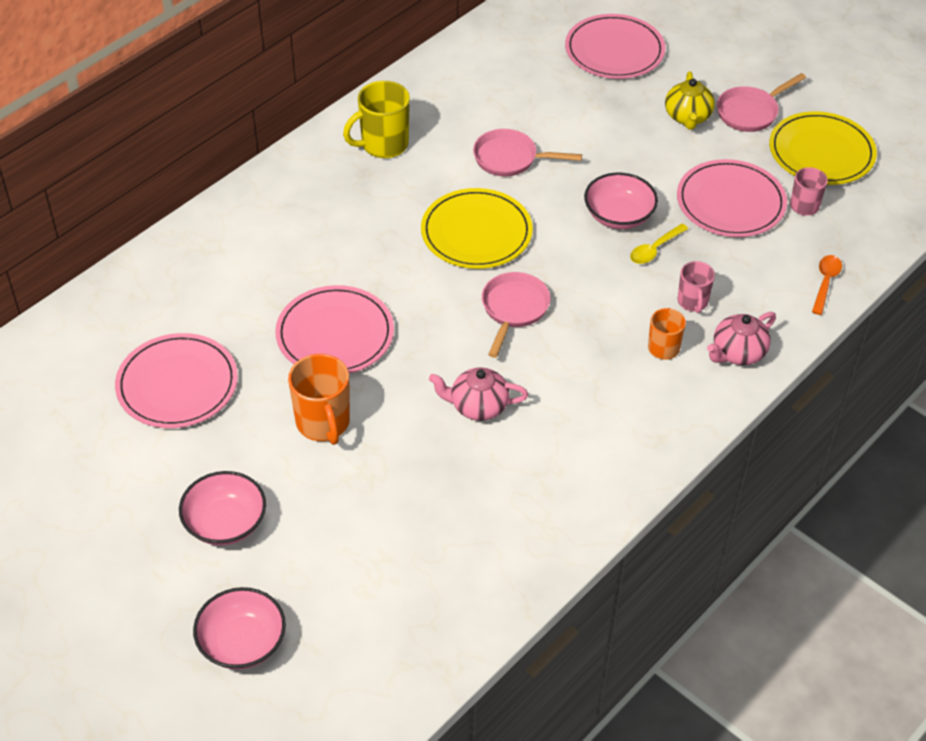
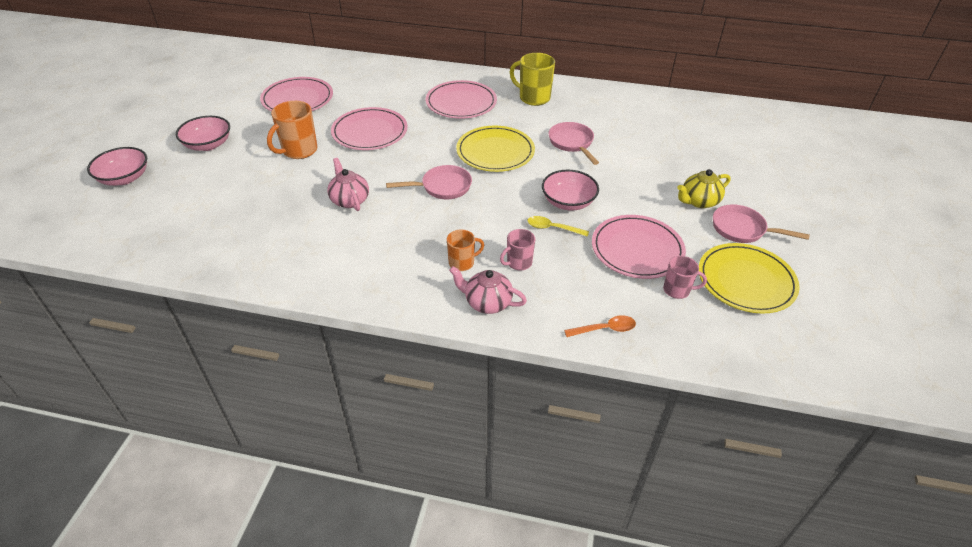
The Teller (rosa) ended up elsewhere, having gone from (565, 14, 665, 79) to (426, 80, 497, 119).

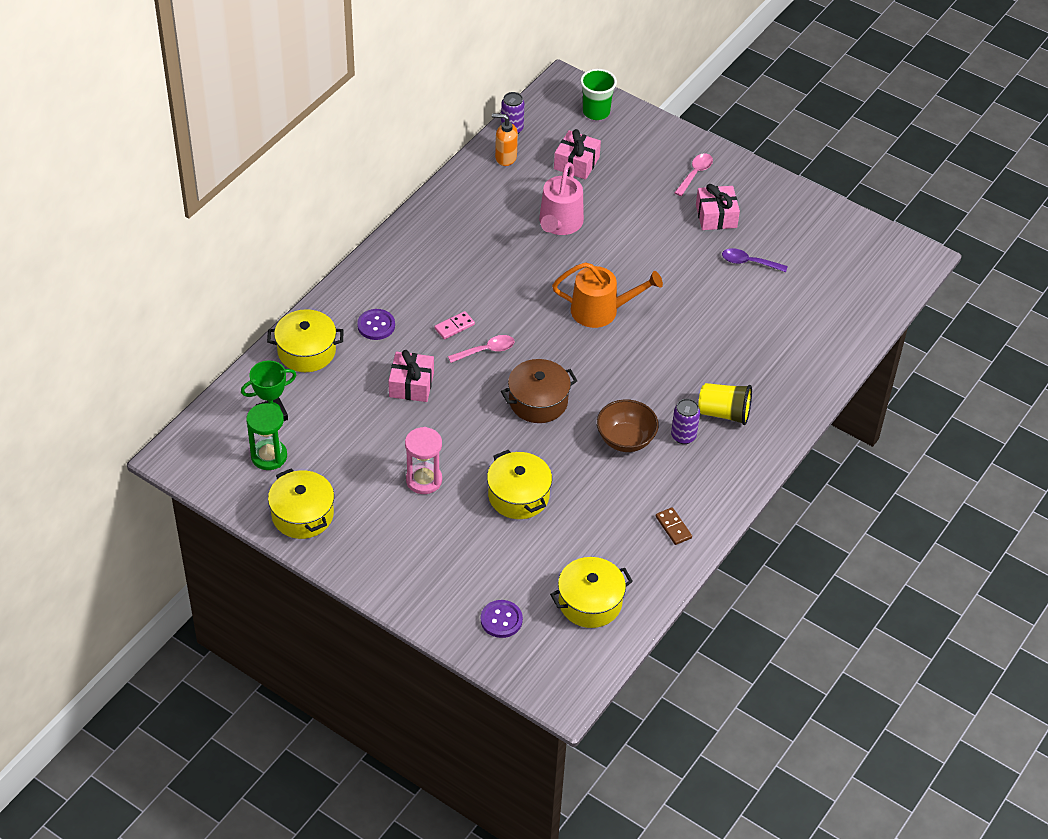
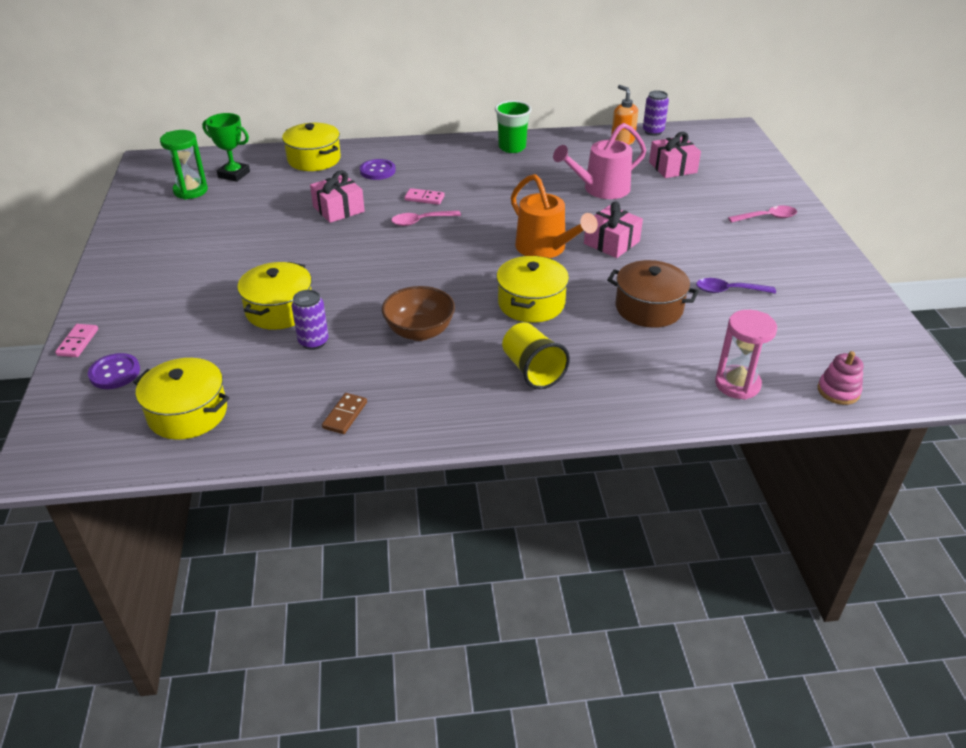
The Kochtopf (gelb) ended up elsewhere, having gone from (268, 468, 334, 539) to (496, 256, 569, 323). The Sanduhr (rosa) ended up elsewhere, having gone from (405, 427, 442, 494) to (715, 310, 777, 400). The Löffel (rosa) at (448, 335, 515, 363) ended up facing another way, 135 degrees clockwise from before. The Kochtopf (braun) ended up elsewhere, having gone from (501, 359, 577, 423) to (607, 260, 699, 328). The Becher (grün) ended up elsewhere, having gone from (580, 69, 617, 120) to (495, 100, 532, 153). The Dose (lila) ended up elsewhere, having gone from (671, 399, 700, 444) to (292, 290, 329, 350). The Geschenk (rosa) ended up elsewhere, having gone from (696, 184, 740, 230) to (584, 201, 643, 258). The Löffel (lila) at (722, 248, 788, 272) ended up facing another way, 60 degrees counterclockwise from before. The second view gained the Dominostein (rosa) at (55, 324, 98, 357). The second view gained the Stapelspielzeug (rosa) at (818, 351, 863, 405).

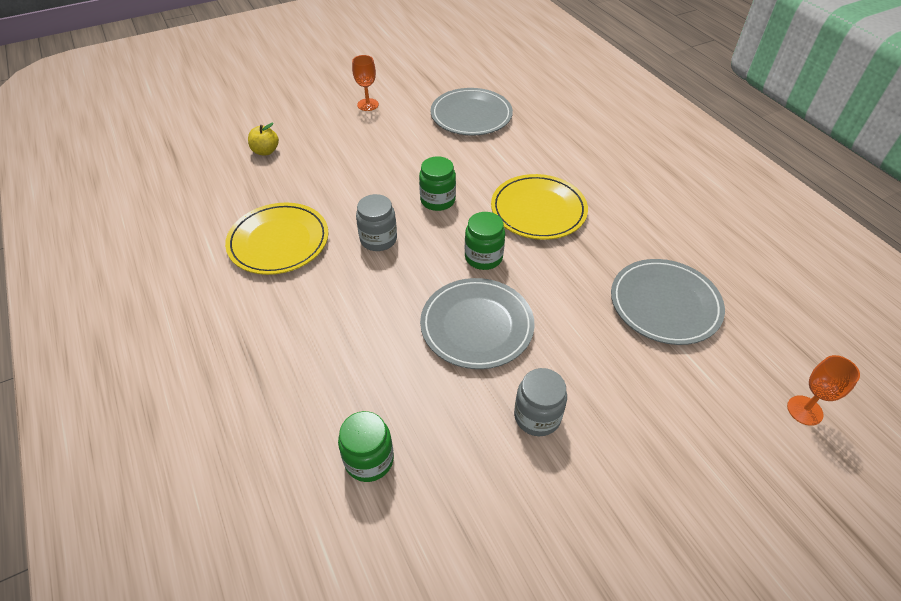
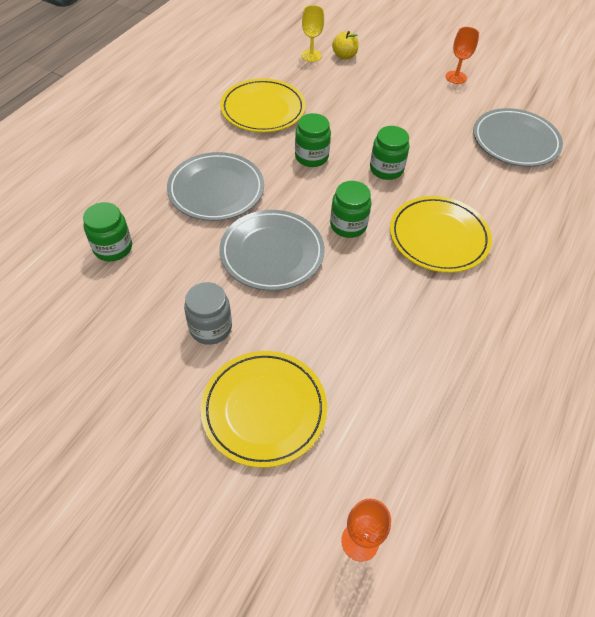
What was the Einmachglas (grau) at (356, 194, 397, 251) turned into the Einmachglas (grün) at (295, 113, 331, 167). The Teller (grau) ended up elsewhere, having gone from (611, 259, 725, 345) to (167, 152, 264, 221). The second view gained the Teller (gelb) at (201, 351, 327, 468). The second view gained the Kelch (gelb) at (301, 5, 324, 62).

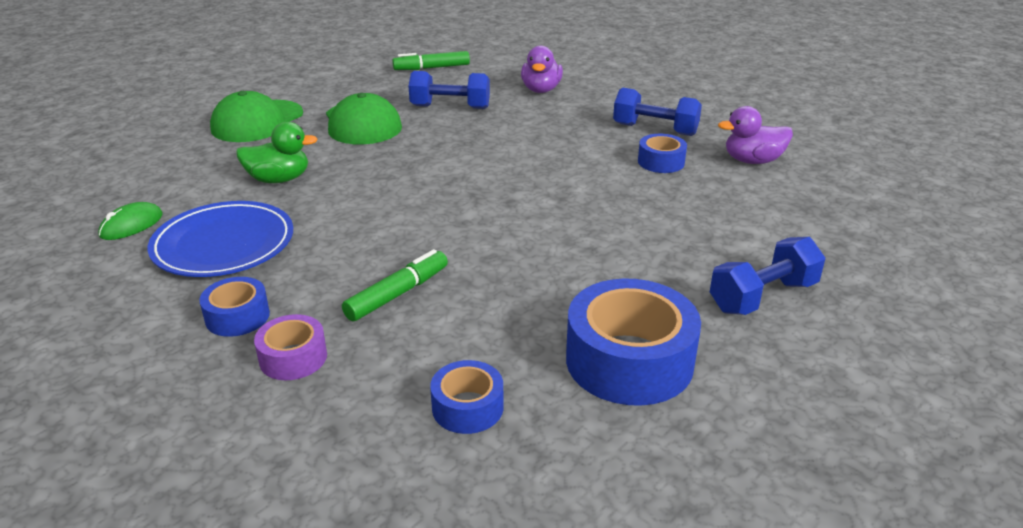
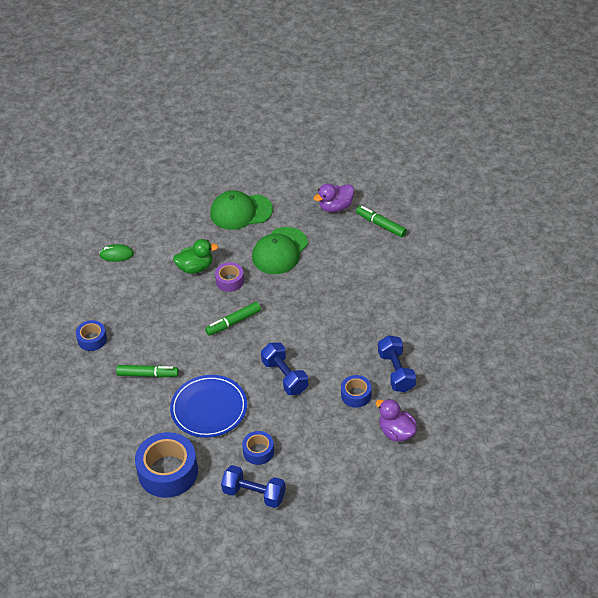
The Teller (blau) ended up elsewhere, having gone from (148, 201, 293, 277) to (170, 375, 247, 438). The Ente (grün) at (236, 122, 318, 183) ended up facing another way, 60 degrees counterclockwise from before. The Klebeband (lila) ended up elsewhere, having gone from (254, 314, 327, 380) to (215, 262, 244, 292). The Hantel (blau) ended up elsewhere, having gone from (408, 71, 490, 109) to (261, 342, 308, 395). The Klebeband (blau) ended up elsewhere, having gone from (430, 360, 504, 434) to (242, 431, 274, 465). The Ente (lila) ended up elsewhere, having gone from (521, 46, 563, 93) to (314, 183, 354, 212). The second view gained the Filzstift (grün) at (205, 302, 261, 336).

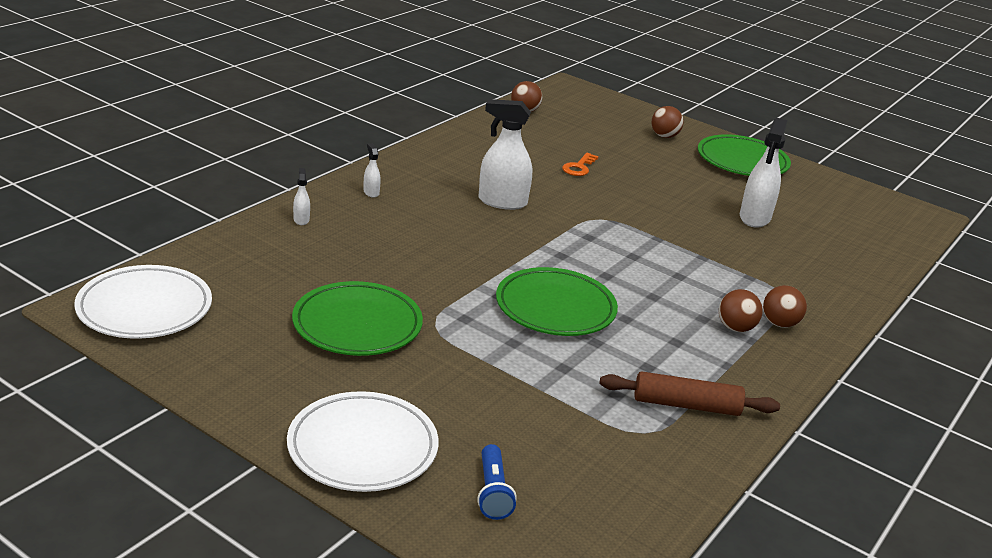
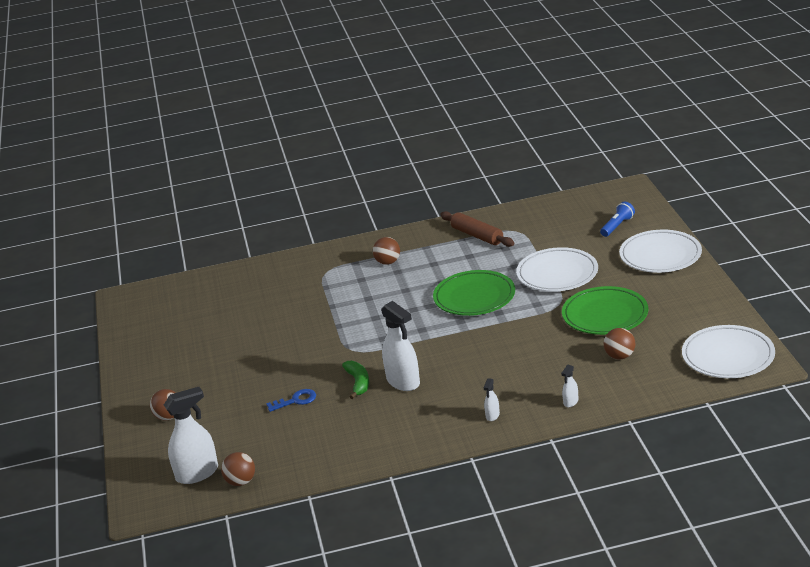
What was the Schlüssel (orange) at (562, 153, 599, 176) turned into the Schlüssel (blau) at (266, 389, 316, 412). The second view lost the Teller (grün) at (698, 134, 791, 176). The Sprühflasche (weiß) ended up elsewhere, having gone from (740, 118, 787, 228) to (164, 387, 218, 484). The Ball (braun) ended up elsewhere, having gone from (763, 285, 807, 328) to (604, 328, 635, 359). The second view gained the Banane (grün) at (342, 361, 369, 399). The second view gained the Teller (weiß) at (516, 247, 598, 292).

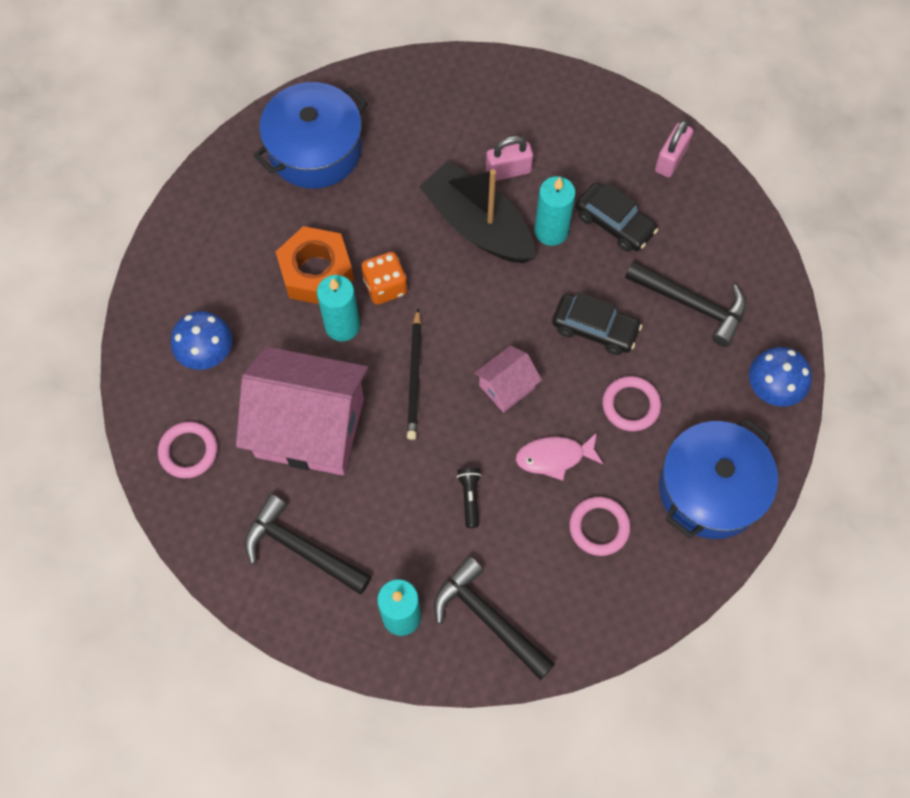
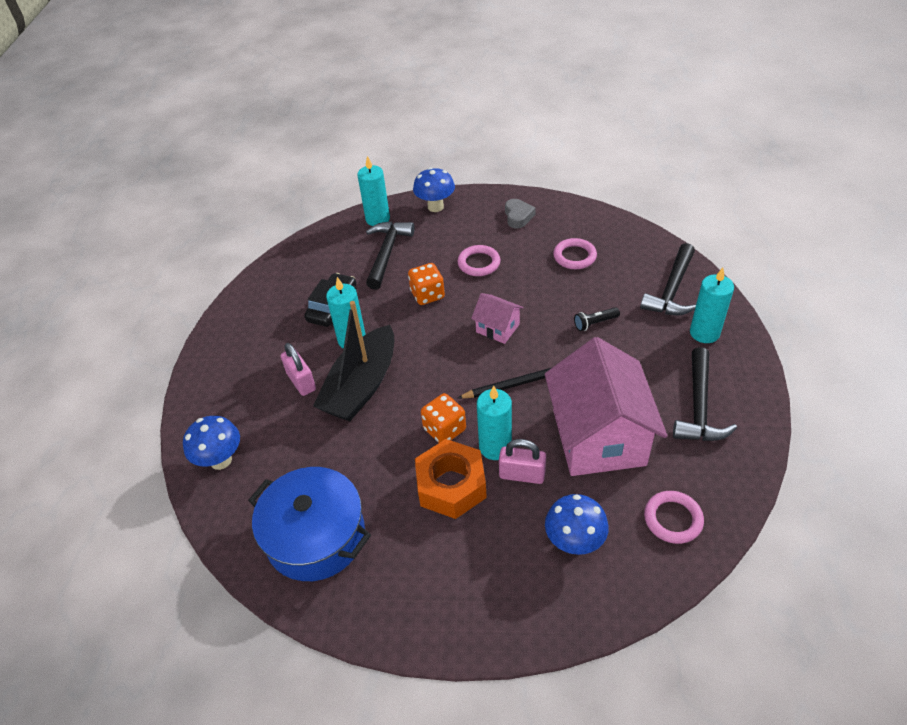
The second view lost the Fisch (rosa) at (516, 432, 603, 481). Where the Auto (schwarz) stood at (552, 292, 642, 355), the Spielwürfel (orange) came to stand at (408, 263, 445, 305). The Vorhängeschloss (rosa) ended up elsewhere, having gone from (655, 120, 693, 178) to (499, 439, 546, 484). Where the Kochtopf (blau) stood at (659, 418, 778, 539), the Herz (grau) came to stand at (505, 199, 536, 228). The second view gained the Pilz (blau) at (183, 416, 240, 470). The second view gained the Kerze (türkis) at (357, 156, 390, 226).

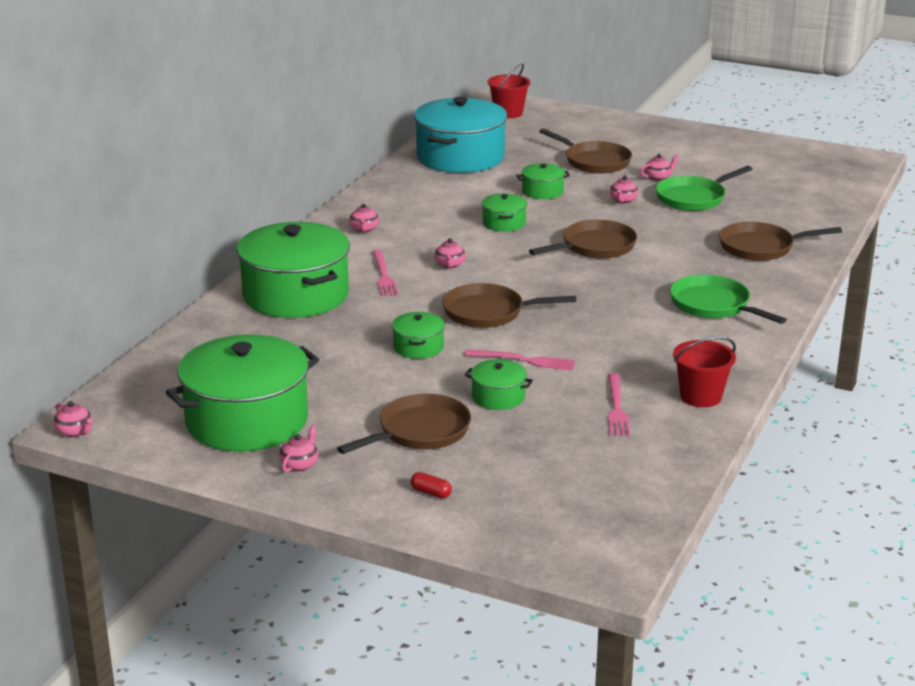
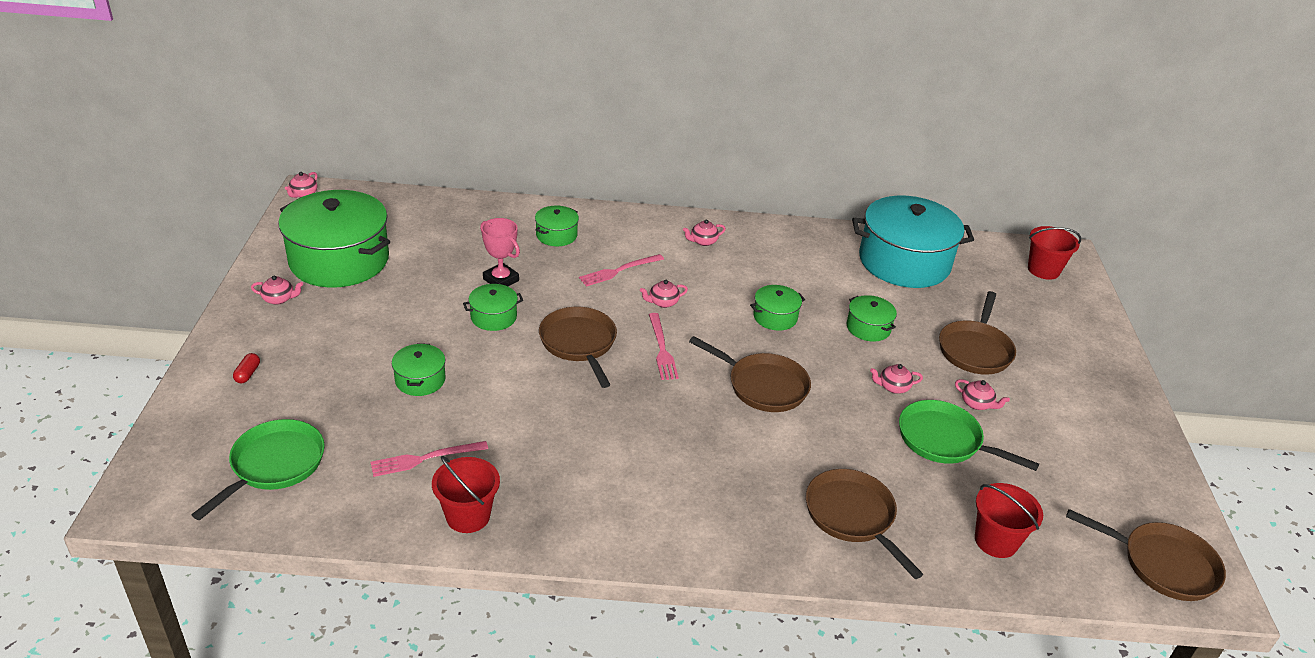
The size of the Kochtopf (grün) at (237, 222, 350, 318) changed by a factor of 0.45. The Pfanne (braun) ended up elsewhere, having gone from (337, 394, 471, 454) to (1066, 509, 1226, 601). The Gabel (rosa) ended up elsewhere, having gone from (465, 349, 575, 371) to (649, 313, 679, 380). The Pfanne (grün) ended up elsewhere, having gone from (670, 275, 787, 324) to (192, 419, 325, 520). The second view gained the Pokal (rosa) at (480, 218, 520, 286). The second view gained the Eimer (rot) at (975, 483, 1043, 558).

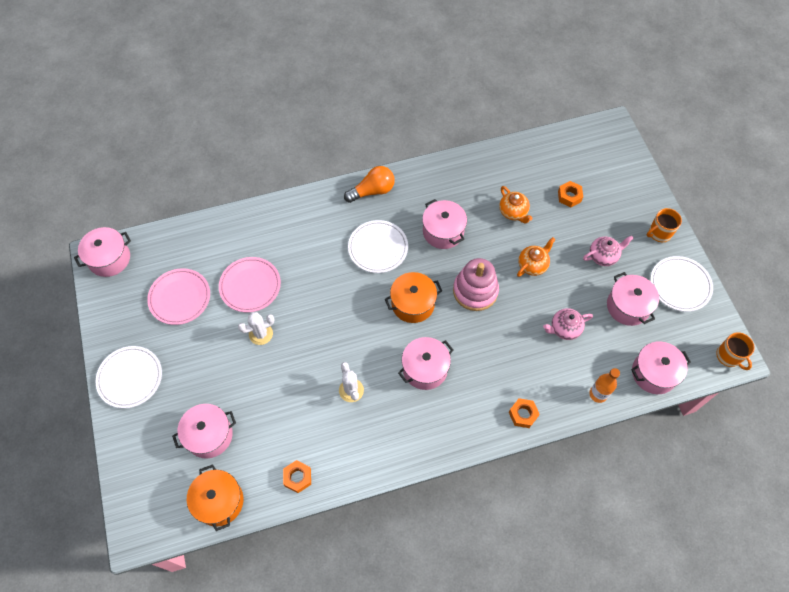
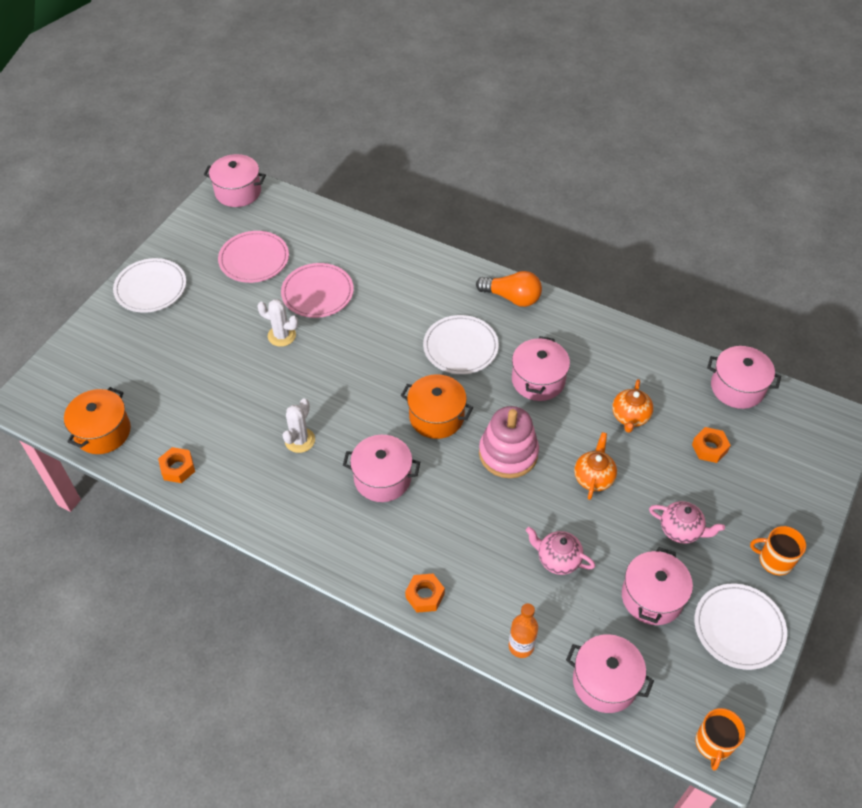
The Kochtopf (rosa) ended up elsewhere, having gone from (172, 404, 236, 458) to (707, 346, 781, 409). The Teekanne (orange) at (517, 237, 555, 277) ended up facing another way, 75 degrees counterclockwise from before.

